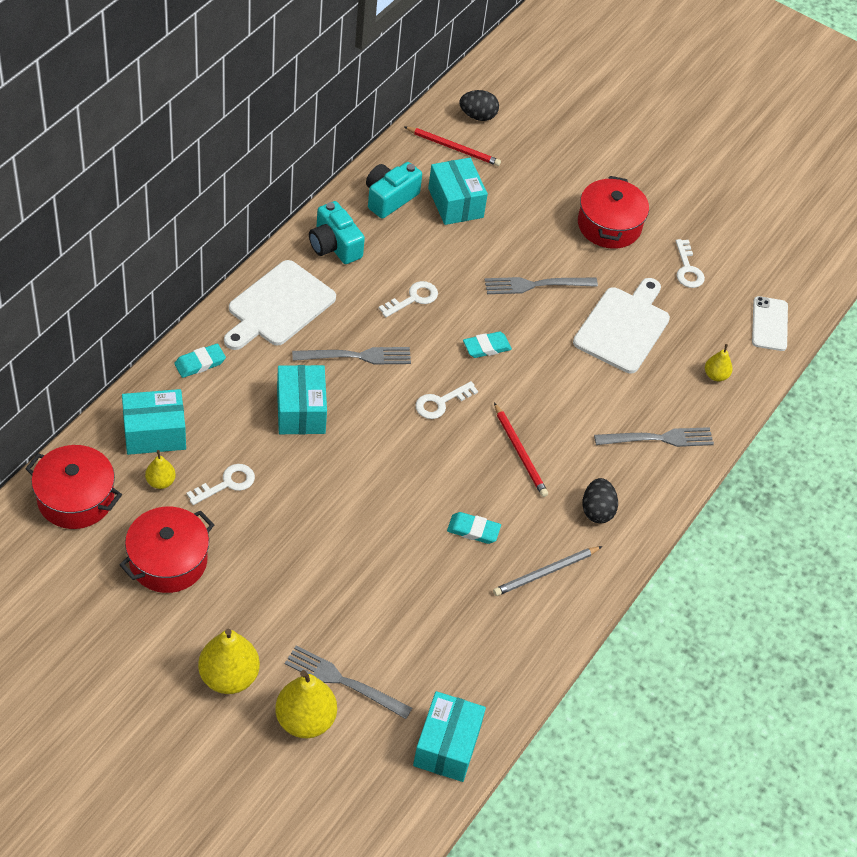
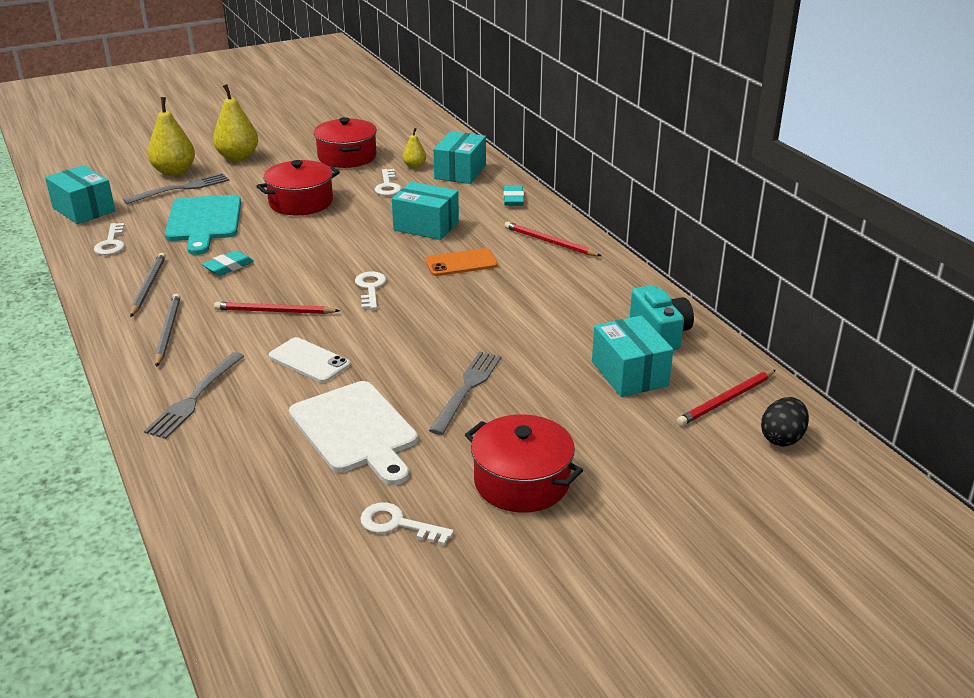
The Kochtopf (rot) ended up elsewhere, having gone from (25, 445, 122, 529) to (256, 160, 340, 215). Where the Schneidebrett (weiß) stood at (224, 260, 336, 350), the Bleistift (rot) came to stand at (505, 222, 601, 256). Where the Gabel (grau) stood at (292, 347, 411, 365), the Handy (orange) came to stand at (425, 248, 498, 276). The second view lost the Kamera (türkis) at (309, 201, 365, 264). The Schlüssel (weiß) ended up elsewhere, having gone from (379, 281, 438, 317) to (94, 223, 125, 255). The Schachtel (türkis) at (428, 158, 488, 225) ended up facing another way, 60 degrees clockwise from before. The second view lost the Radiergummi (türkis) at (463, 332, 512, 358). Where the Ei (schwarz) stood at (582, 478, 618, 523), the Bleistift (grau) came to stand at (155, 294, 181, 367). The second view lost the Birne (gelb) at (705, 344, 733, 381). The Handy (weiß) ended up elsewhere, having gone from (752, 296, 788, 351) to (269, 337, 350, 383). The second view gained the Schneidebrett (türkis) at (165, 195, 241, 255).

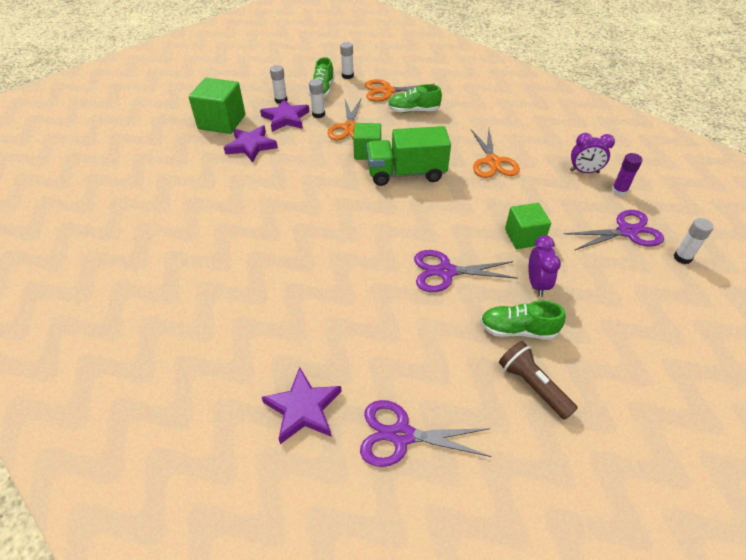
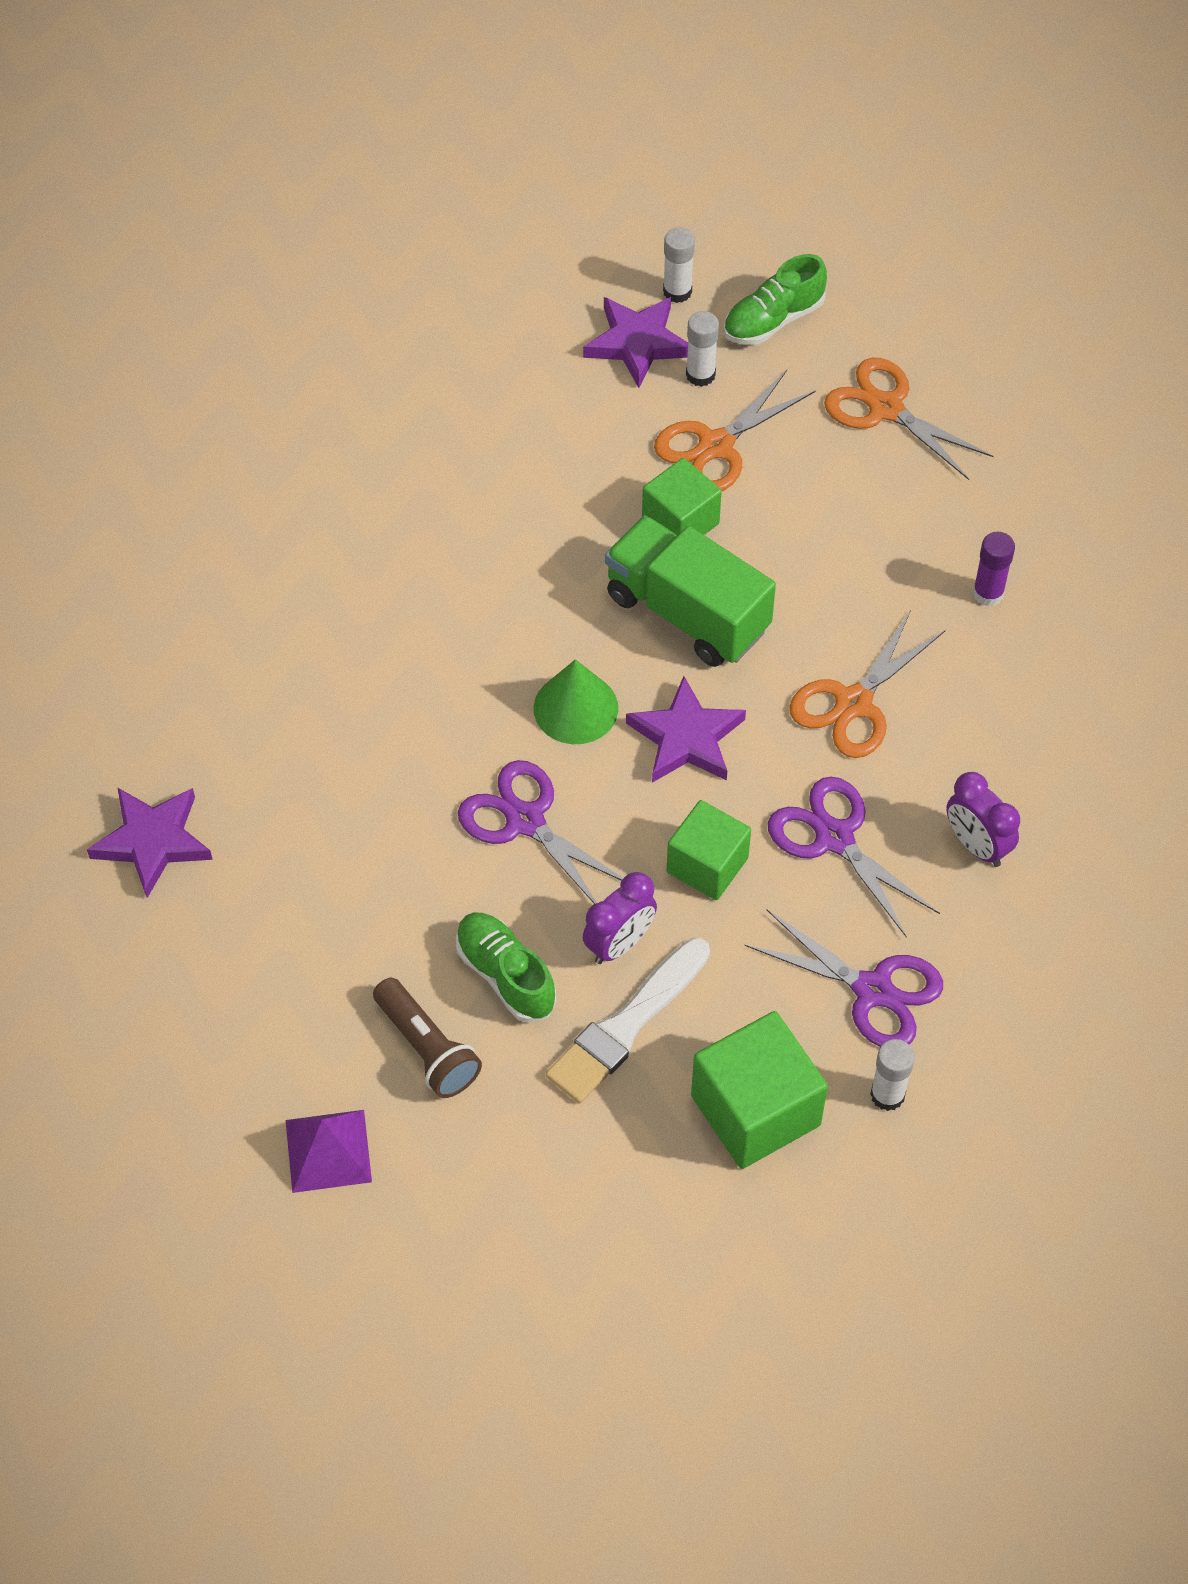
The Kubus (grün) ended up elsewhere, having gone from (188, 78, 245, 134) to (691, 1011, 828, 1169). The Stern (lila) ended up elsewhere, having gone from (224, 125, 278, 162) to (626, 676, 746, 783). The second view lost the Klebestift (weiß) at (340, 42, 354, 79). The Schere (lila) ended up elsewhere, having gone from (360, 400, 492, 467) to (768, 777, 940, 938). The second view lost the Schuh (grün) at (388, 84, 442, 113). The Taschenlampe (braun) at (499, 341, 578, 420) ended up facing another way, 135 degrees clockwise from before. The Klebestift (lila) ended up elsewhere, having gone from (611, 153, 642, 197) to (973, 532, 1015, 606). The second view gained the Pyramide (lila) at (286, 1110, 372, 1193). The second view gained the Kegel (grün) at (534, 659, 618, 744). The second view gained the Pinsel (weiß) at (546, 938, 710, 1104).

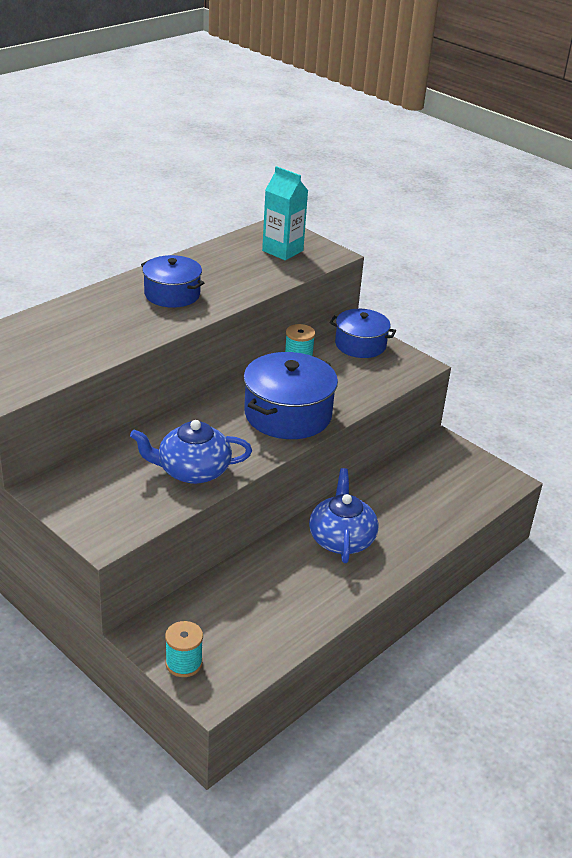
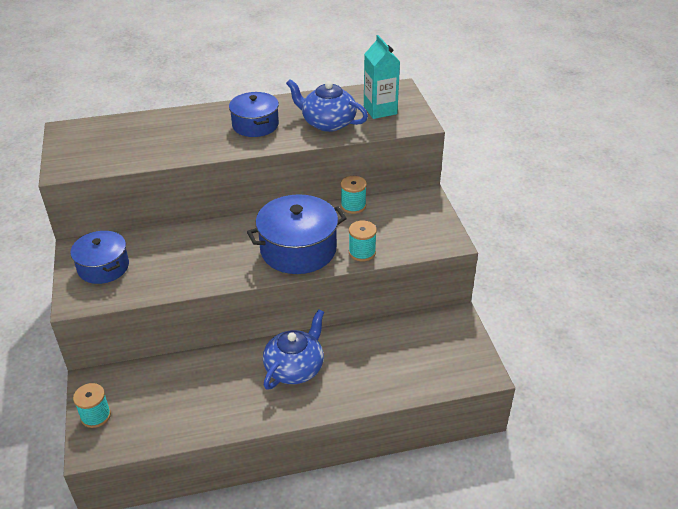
The Teekanne (blau) ended up elsewhere, having gone from (130, 420, 252, 484) to (286, 79, 368, 132). The Kochtopf (blau) ended up elsewhere, having gone from (329, 309, 396, 358) to (70, 231, 129, 284). The second view gained the Garnrolle (türkis) at (349, 220, 377, 262).

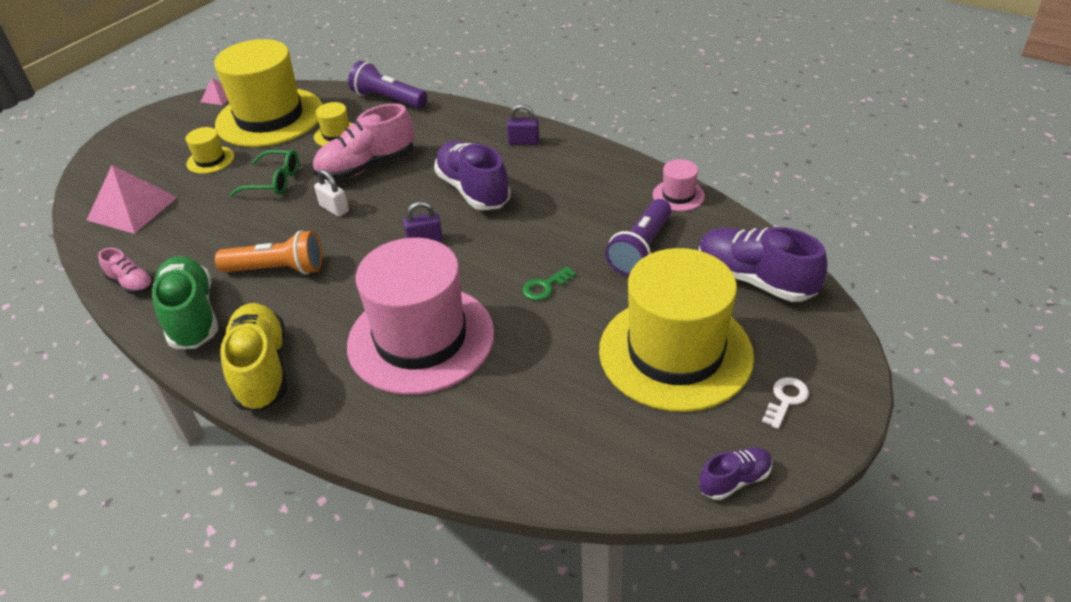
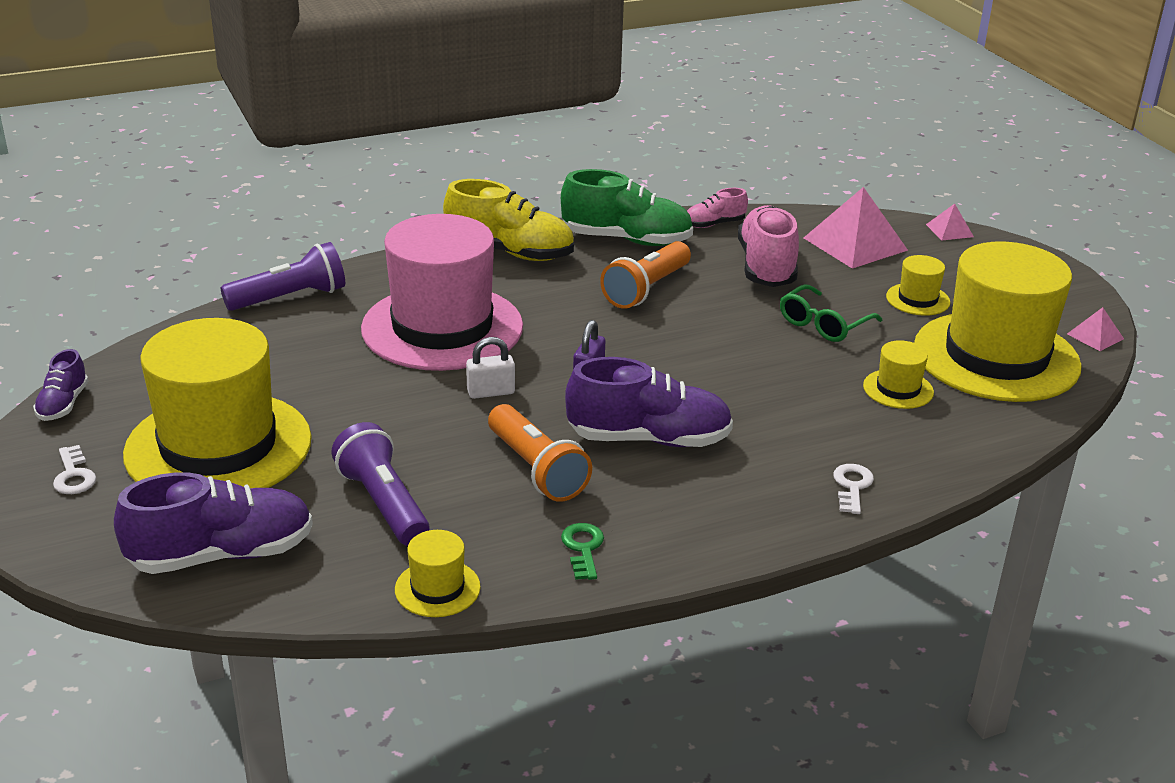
The Schuh (rosa) ended up elsewhere, having gone from (313, 103, 415, 180) to (738, 205, 799, 287). The Vorhängeschloss (weiß) ended up elsewhere, having gone from (314, 169, 349, 217) to (466, 337, 515, 399). The Taschenlampe (lila) ended up elsewhere, having gone from (348, 61, 427, 108) to (220, 242, 345, 311). The second view lost the Vorhängeschloss (lila) at (507, 104, 539, 145). The Schlüssel (grün) ended up elsewhere, having gone from (522, 266, 576, 300) to (561, 523, 604, 580). What was the Hut (rosa) at (653, 159, 705, 211) turned into the Hut (gelb) at (395, 530, 481, 617). The second view gained the Taschenlampe (orange) at (488, 404, 592, 502). The second view gained the Schlüssel (weiß) at (833, 464, 874, 514). The second view gained the Pyramide (rosa) at (926, 204, 974, 240).

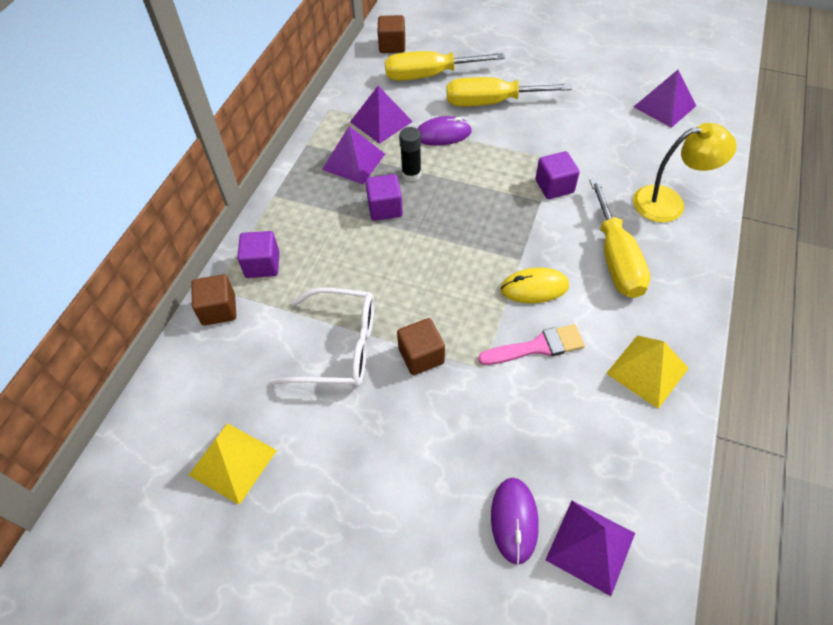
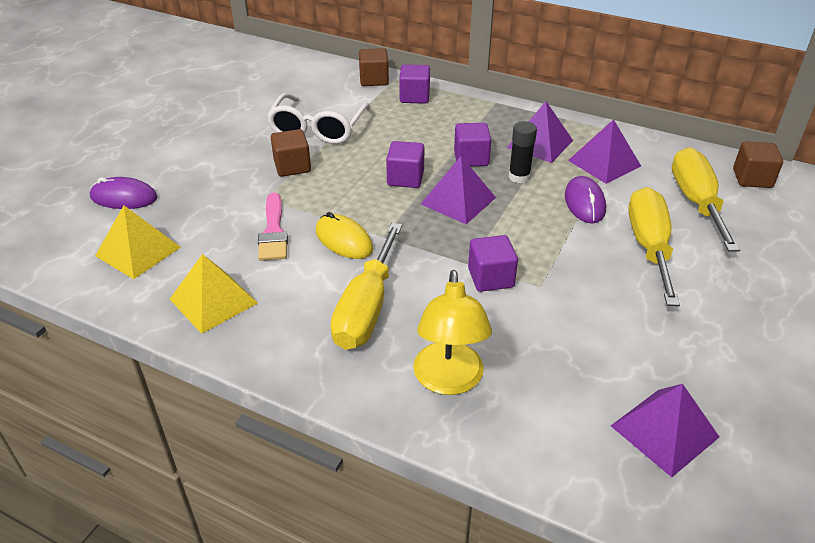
The Pyramide (gelb) ended up elsewhere, having gone from (189, 423, 277, 505) to (95, 206, 181, 279). The Computermaus (gelb) at (501, 268, 569, 303) ended up facing another way, 45 degrees counterclockwise from before. The Pyramide (lila) ended up elsewhere, having gone from (545, 501, 635, 596) to (421, 156, 496, 224). The Schraubenzieher (gelb) at (589, 178, 650, 298) ended up facing another way, 75 degrees counterclockwise from before. The second view gained the Kubus (lila) at (386, 141, 425, 188).

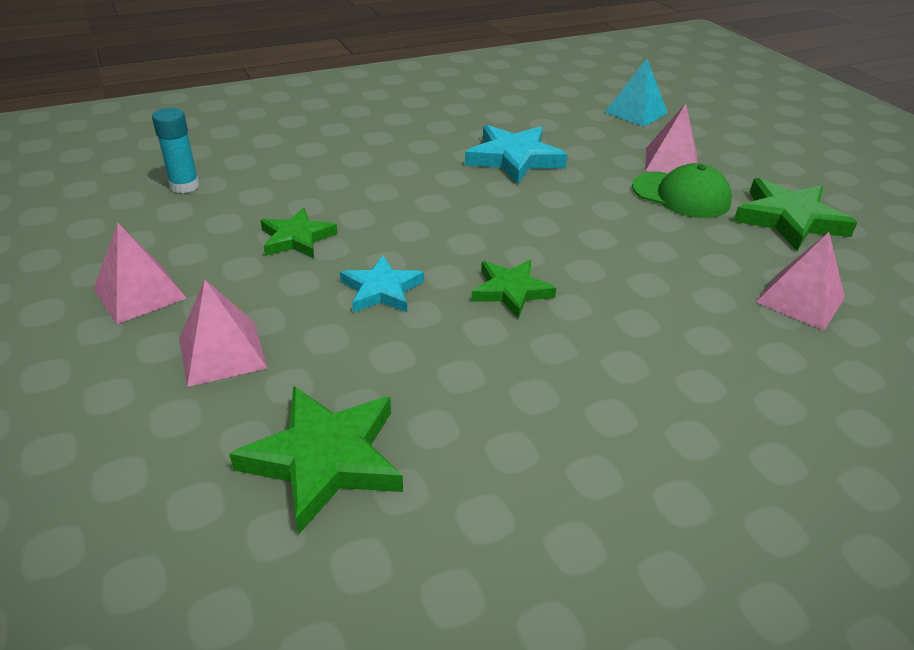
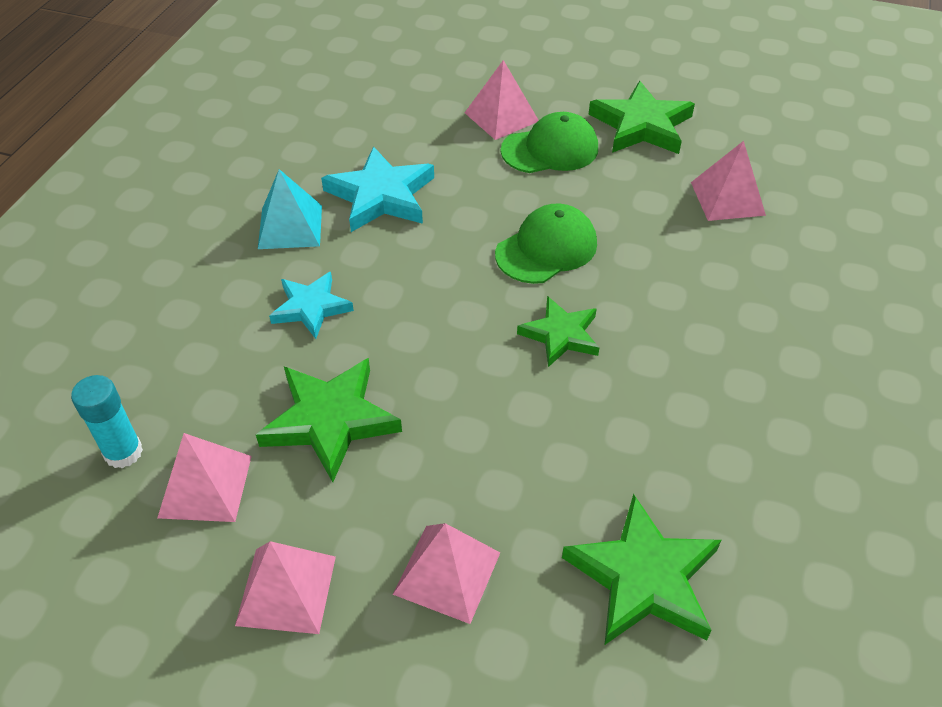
The size of the Stern (grün) at (260, 208, 338, 258) changed by a factor of 1.55. The Stern (türkis) ended up elsewhere, having gone from (340, 255, 424, 313) to (269, 272, 354, 339). The Pyramide (türkis) ended up elsewhere, having gone from (604, 58, 668, 126) to (258, 169, 322, 249). The second view gained the Pyramide (rosa) at (157, 433, 252, 522). The second view gained the Kappe (grün) at (495, 204, 597, 284).

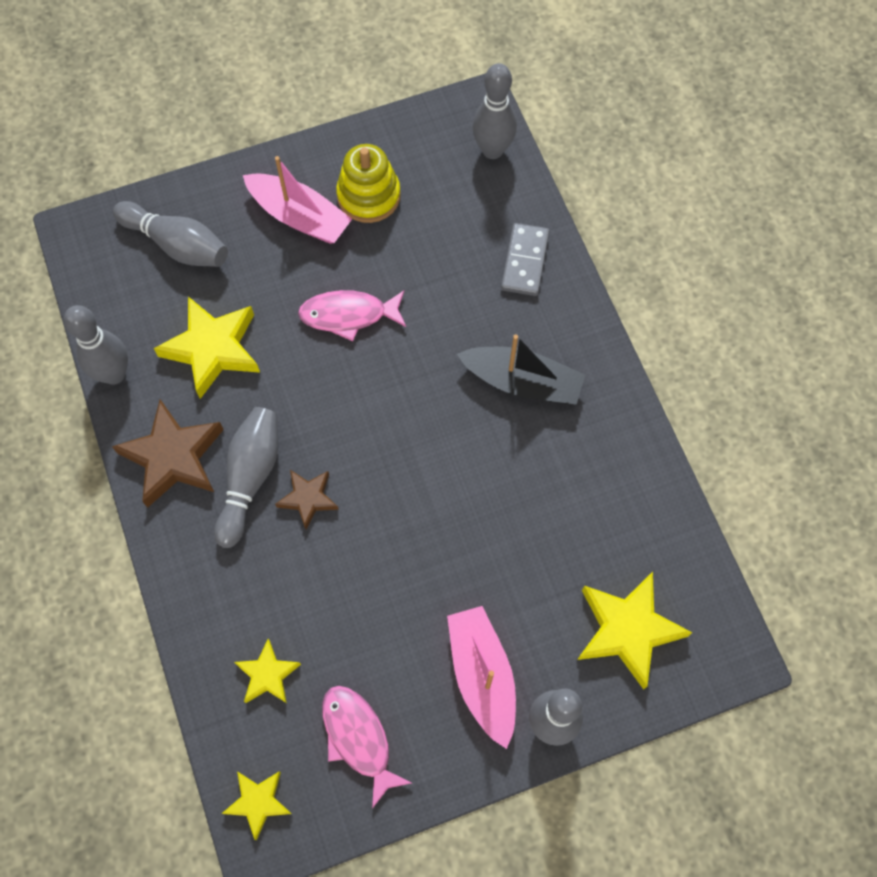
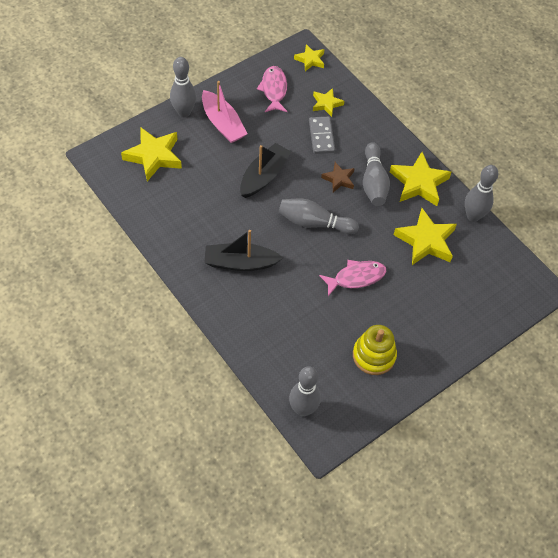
What was the Stern (braun) at (112, 399, 224, 508) turned into the Stern (gelb) at (390, 152, 451, 206). The Bowlingkegel (grau) ended up elsewhere, having gone from (113, 201, 228, 267) to (278, 199, 359, 234). The second view lost the Boot (rosa) at (243, 156, 352, 244). The Fisch (rosa) at (322, 686, 412, 809) ended up facing another way, 135 degrees counterclockwise from before. The Dominostein (grau) ended up elsewhere, having gone from (501, 223, 549, 296) to (309, 117, 335, 154). The second view gained the Boot (schwarz) at (240, 143, 291, 198).

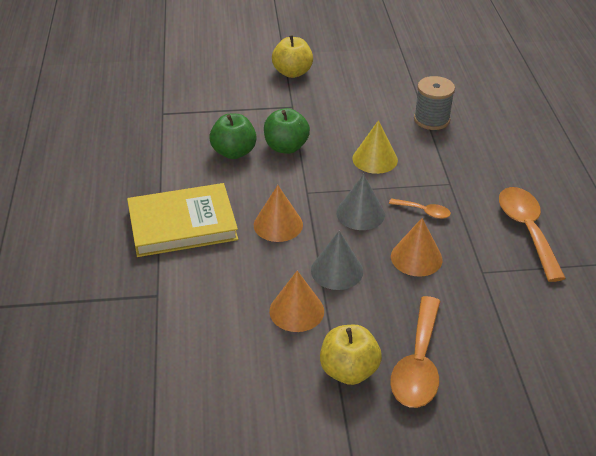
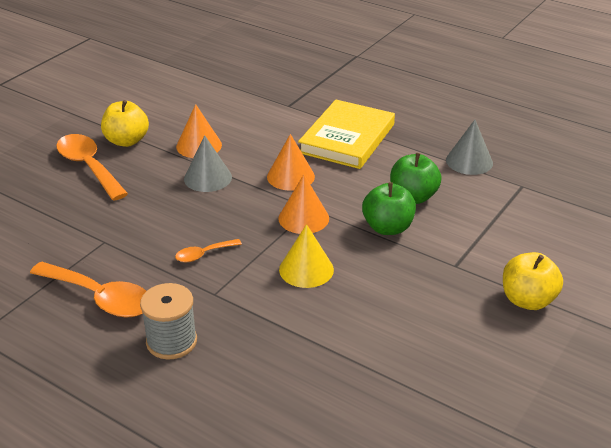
The Kegel (grau) ended up elsewhere, having gone from (336, 174, 385, 230) to (446, 120, 493, 175). The Kegel (orange) ended up elsewhere, having gone from (391, 218, 443, 277) to (278, 174, 329, 234). The Garnrolle (grau) ended up elsewhere, having gone from (414, 76, 455, 130) to (140, 283, 197, 360).

